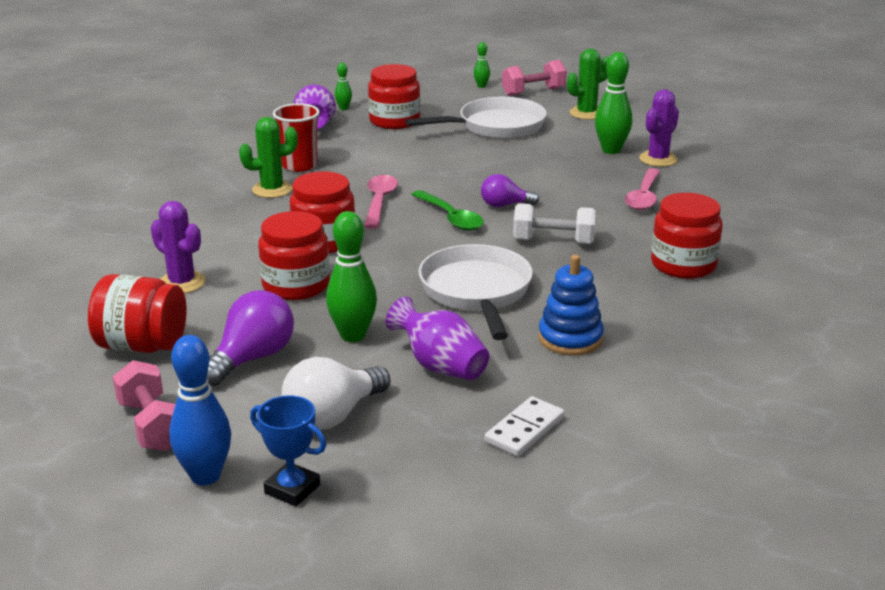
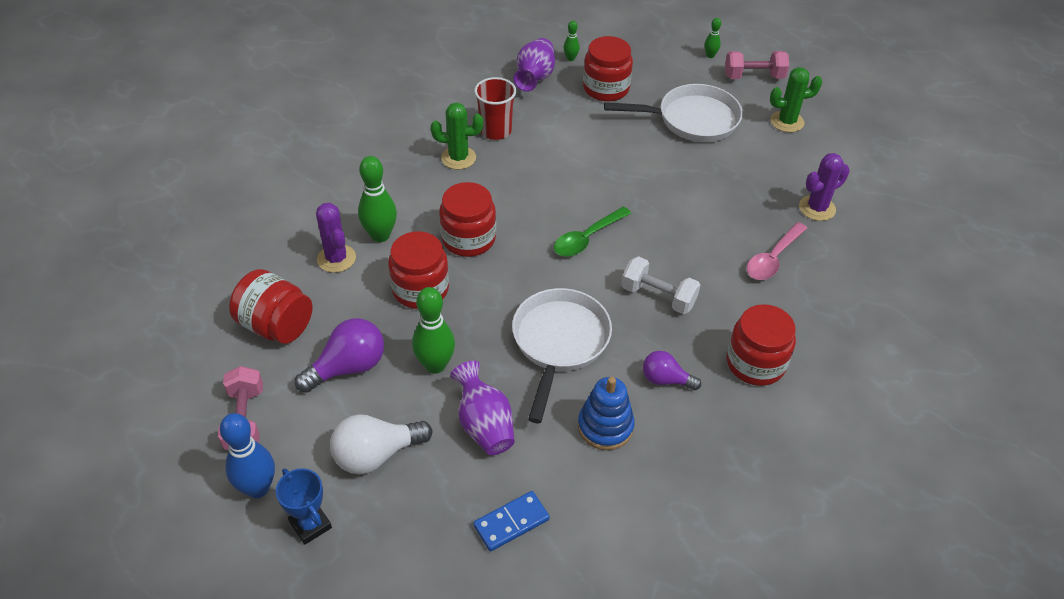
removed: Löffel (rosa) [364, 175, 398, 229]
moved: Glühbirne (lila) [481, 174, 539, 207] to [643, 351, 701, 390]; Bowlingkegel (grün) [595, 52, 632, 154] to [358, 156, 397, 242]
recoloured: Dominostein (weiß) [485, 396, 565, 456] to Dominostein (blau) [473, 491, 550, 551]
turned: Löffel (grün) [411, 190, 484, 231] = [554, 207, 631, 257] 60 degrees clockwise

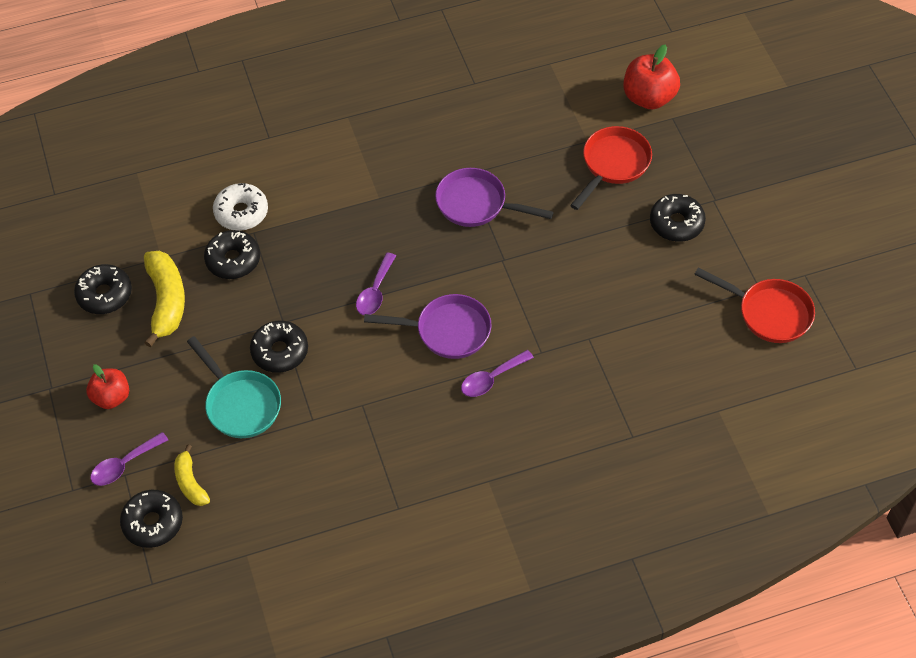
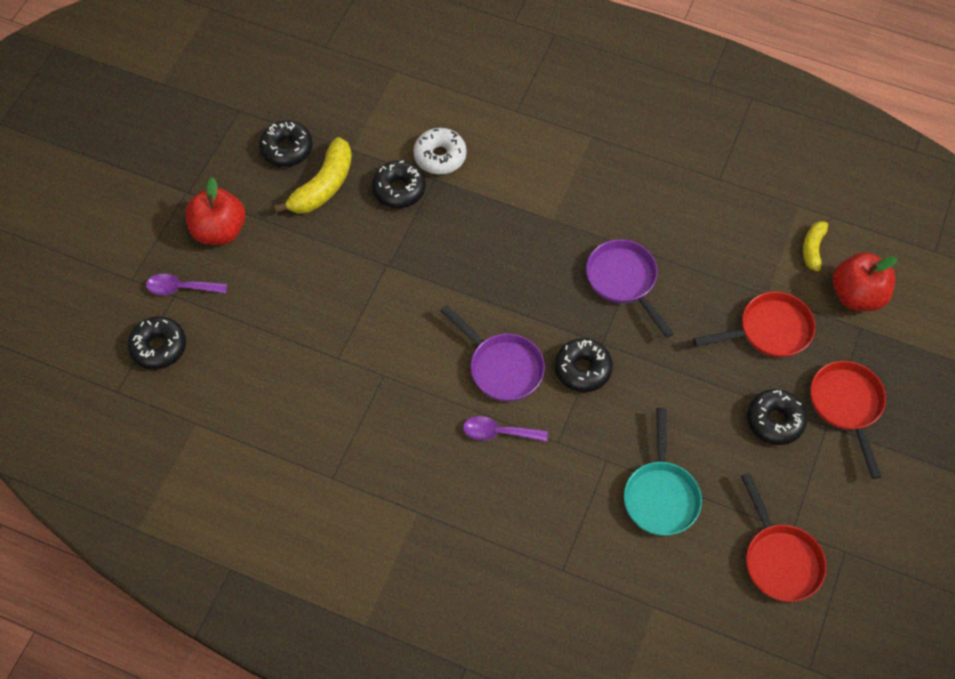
removed: Löffel (lila) [356, 252, 396, 315]
added: Pfanne (rot) [810, 361, 886, 479]
moved: Banane (gelb) [174, 444, 210, 506] to [803, 219, 834, 271]; Pfanne (türkis) [187, 336, 281, 438] to [624, 408, 702, 536]; Donut (schwarz) [250, 320, 308, 373] to [555, 338, 613, 392]
resized: Apfel (rot) [86, 364, 129, 409] = [185, 177, 245, 245] x1.50

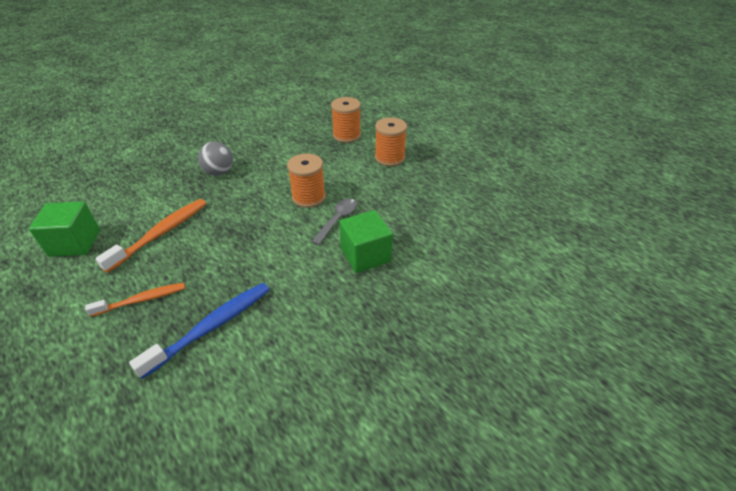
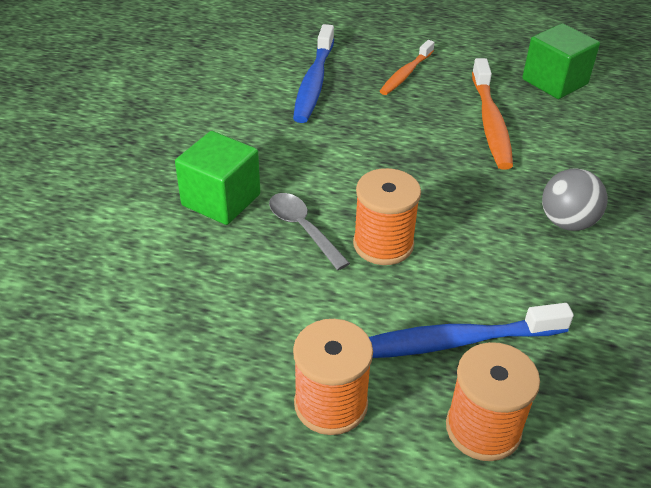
added: Zahnbürste (blau) [369, 303, 574, 358]
turned: Löffel (grau) [311, 198, 357, 245] = [269, 193, 350, 270] 150 degrees clockwise

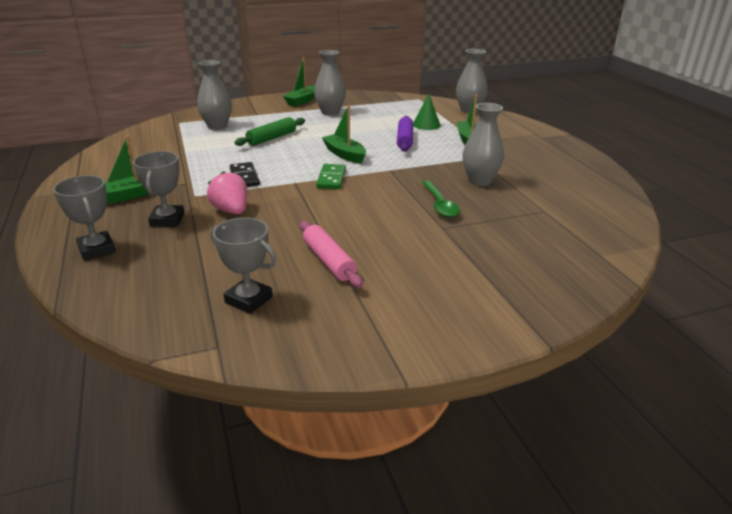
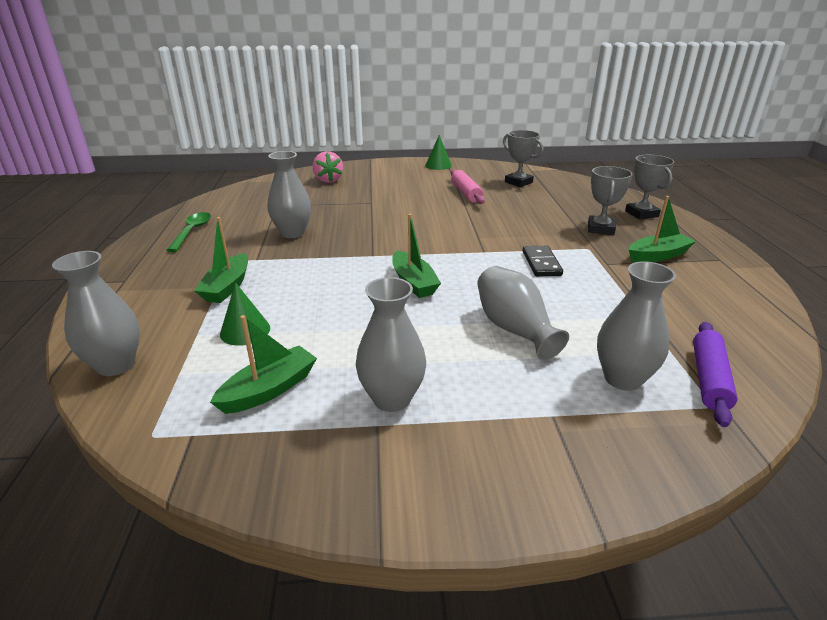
removed: Dominostein (grün) [316, 164, 346, 189]
added: Kegel (grün) [425, 135, 452, 170]
moved: Erdbeere (rosa) [207, 171, 247, 214] to [313, 151, 343, 183]; Boot (grün) [283, 57, 315, 107] to [210, 315, 317, 414]; Nudelholz (lila) [397, 116, 413, 152] to [693, 322, 738, 427]; Löffel (grün) [422, 181, 460, 217] to [166, 212, 211, 252]
replaced: Nudelholz (grün) [234, 117, 305, 146] to Vase (grau) [477, 266, 569, 360]

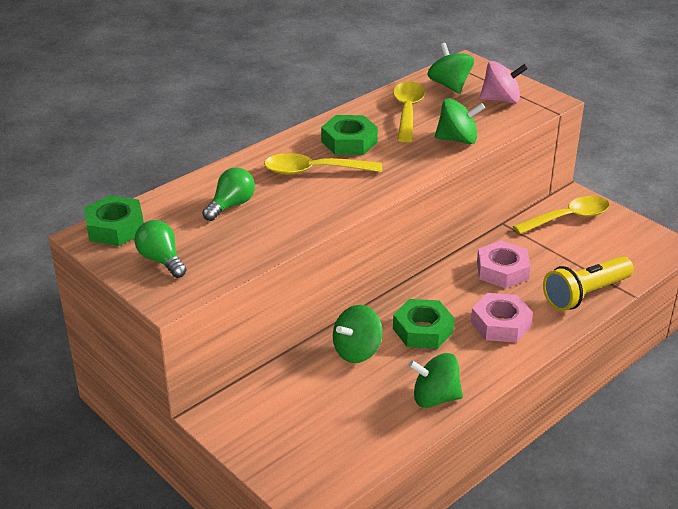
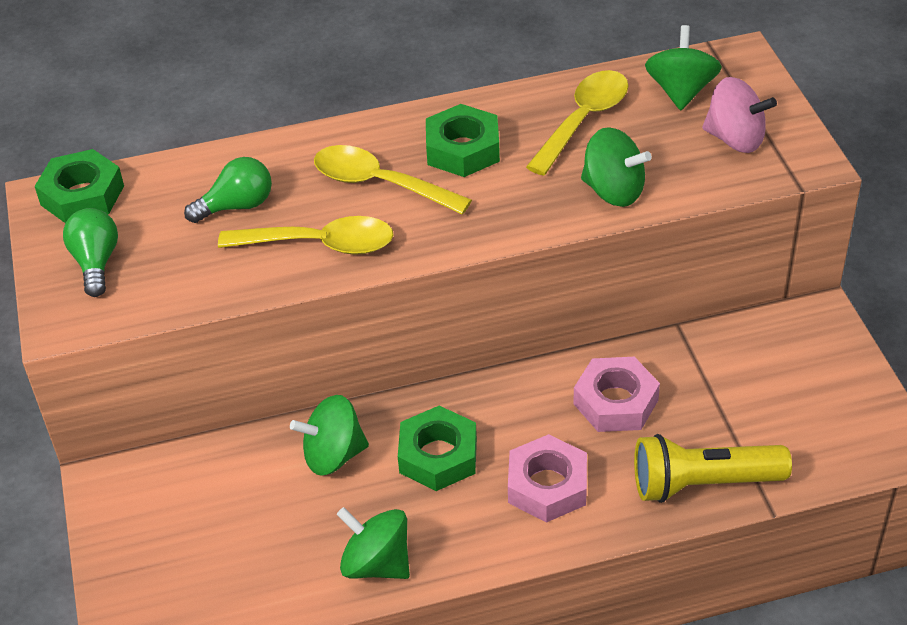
moved: Löffel (gelb) [513, 196, 609, 234] to [218, 216, 393, 255]

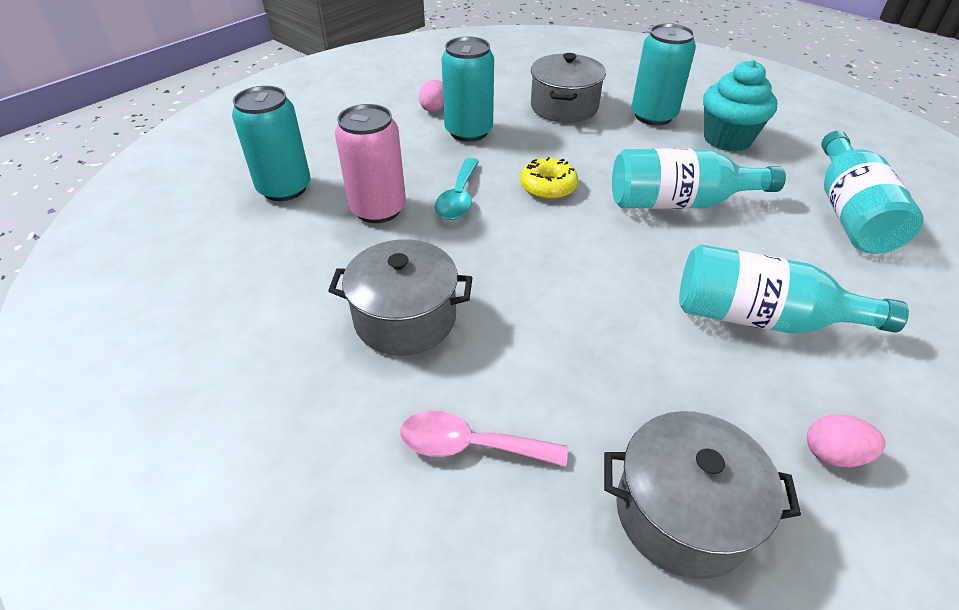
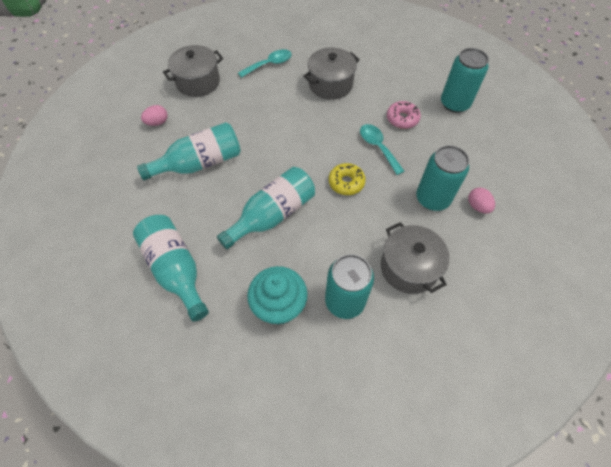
replaced: Dose (rosa) [335, 104, 406, 223] to Donut (rosa) [387, 101, 421, 129]
recoloured: Löffel (rosa) [400, 411, 568, 467] to Löffel (türkis) [238, 49, 292, 78]

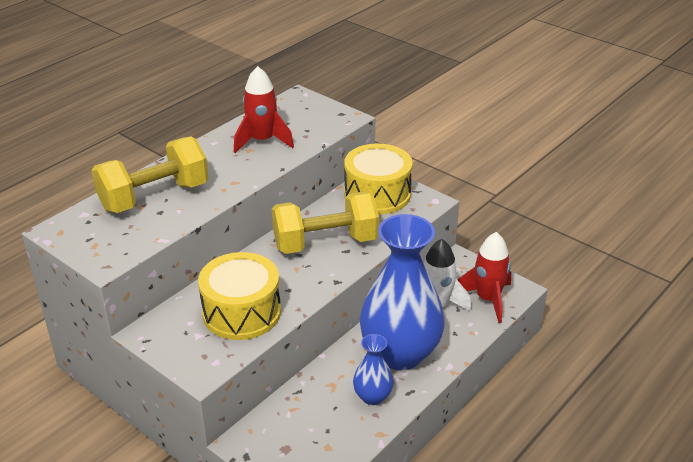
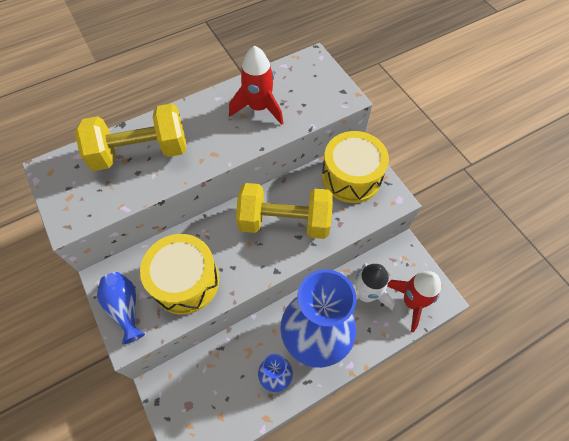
added: Vase (blau) [97, 272, 145, 344]

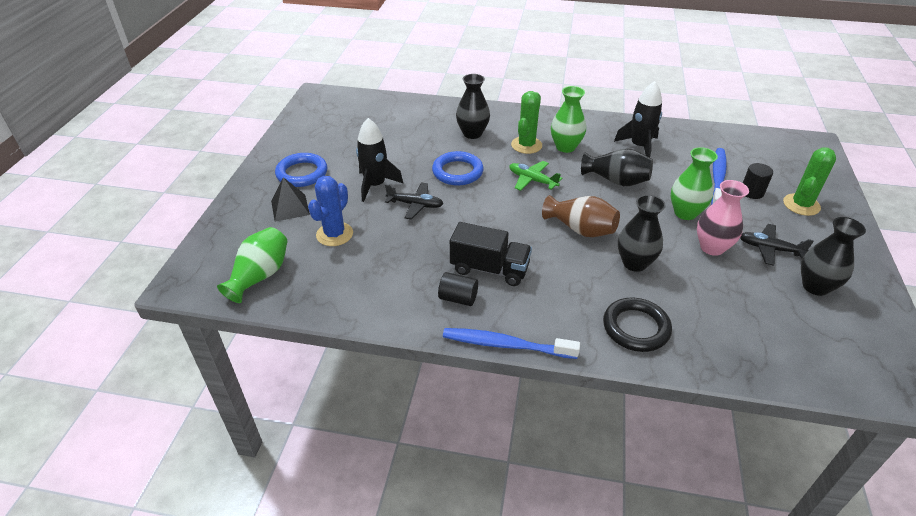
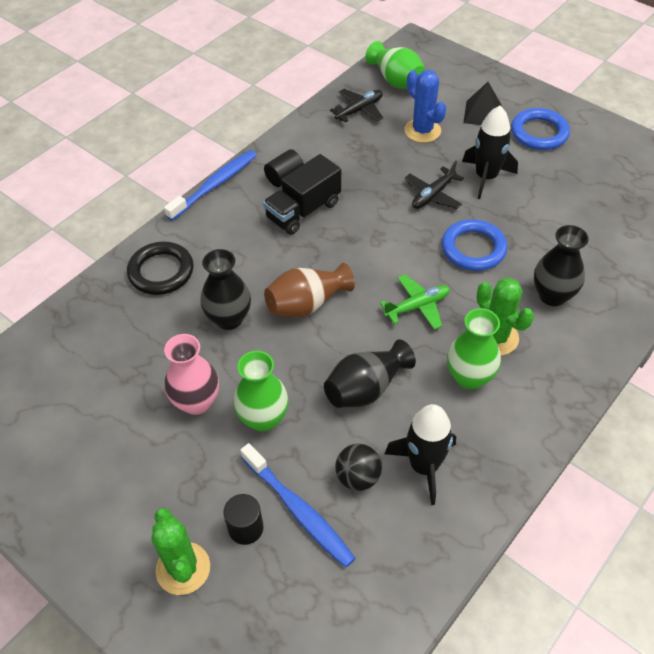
removed: Vase (schwarz) [801, 217, 866, 296]
added: Ball (schwarz) [335, 444, 382, 491]
moved: Flugzeug (schwarz) [740, 224, 814, 266] to [330, 89, 383, 123]

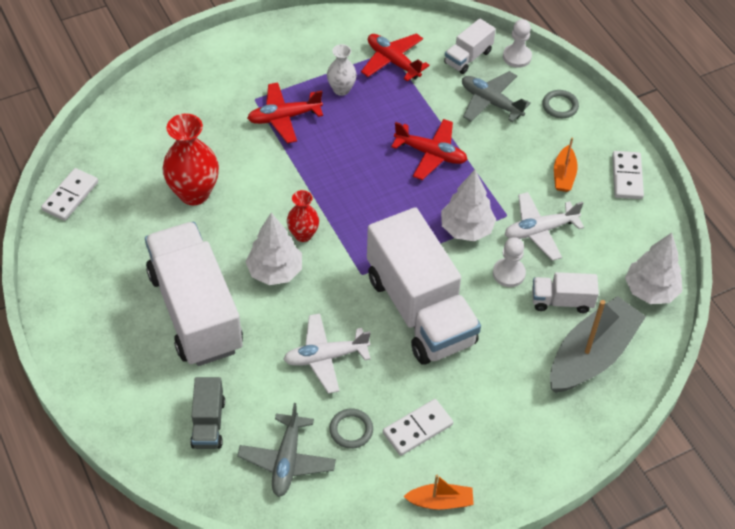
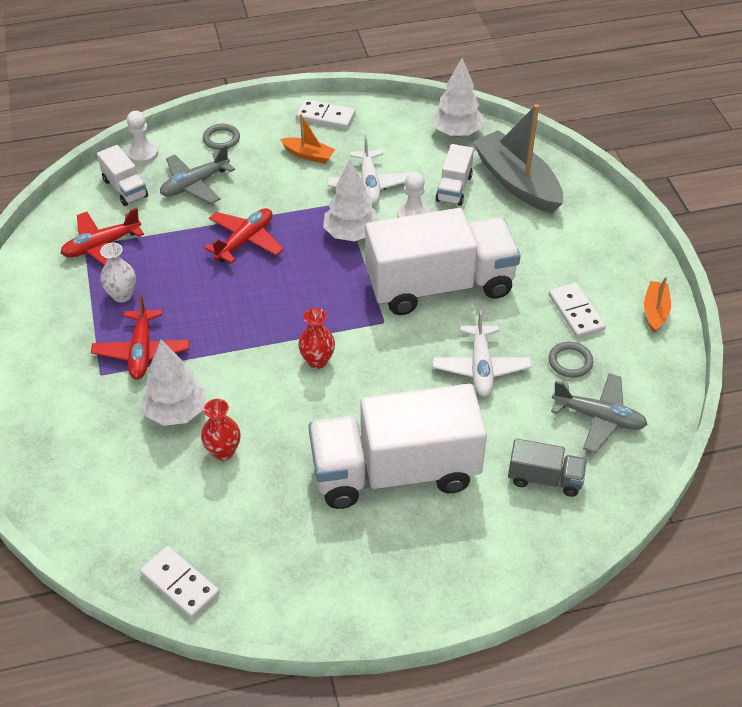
moved: Baum (weiß) [246, 213, 302, 285] to [141, 339, 207, 426]
resized: Vase (rot) [163, 113, 219, 205] = [201, 399, 241, 461] x0.58

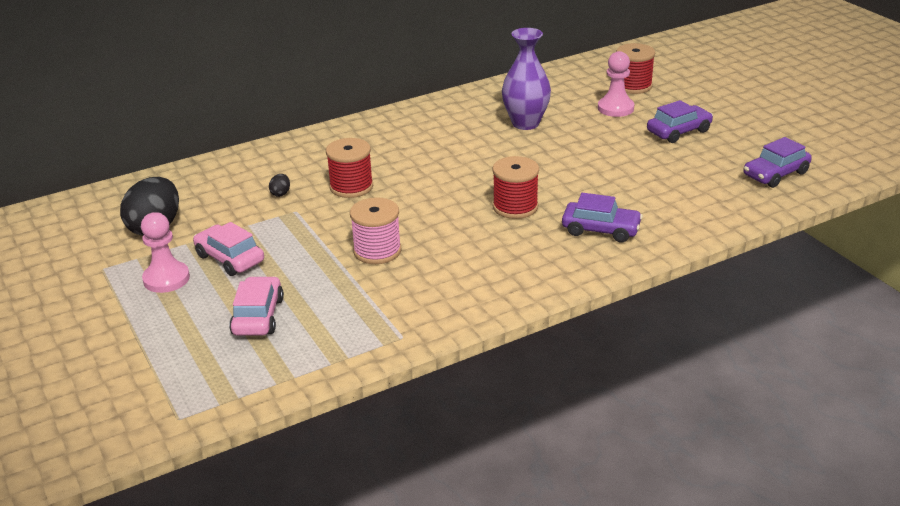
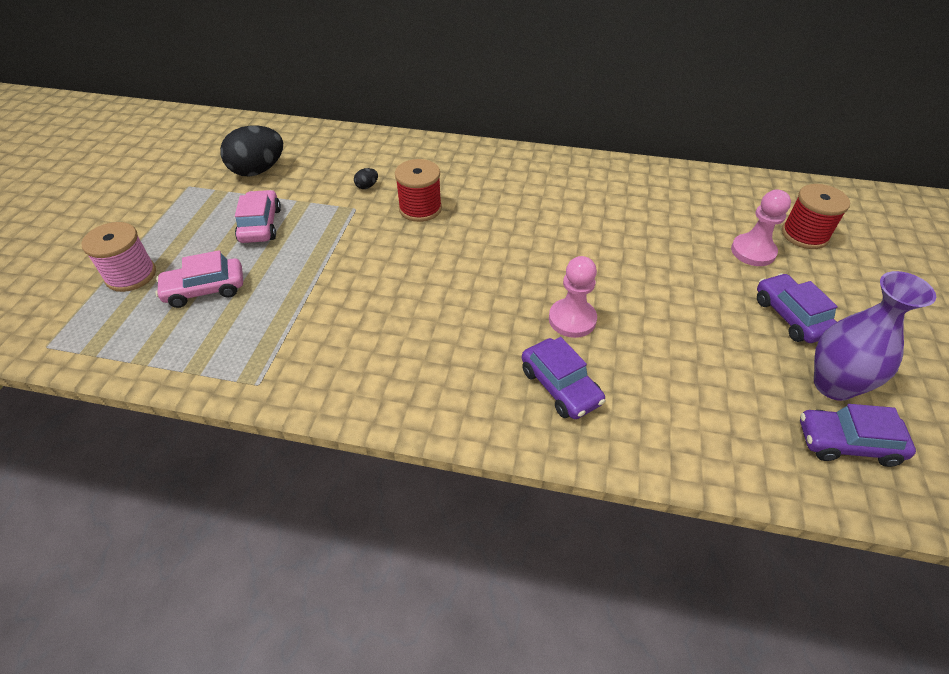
removed: Garnrolle (rot) [492, 156, 539, 219]
moved: Bauer (rosa) [141, 212, 190, 293] to [549, 256, 597, 338]; Garnrolle (rosa) [350, 197, 402, 264] to [82, 222, 156, 292]; Vase (lila) [502, 28, 551, 130] to [814, 271, 936, 401]
turned: Auto (rosa) [229, 276, 284, 336] = [155, 250, 243, 308] 150 degrees counterclockwise; Auto (lila) [647, 100, 713, 143] = [757, 273, 838, 343] 120 degrees counterclockwise

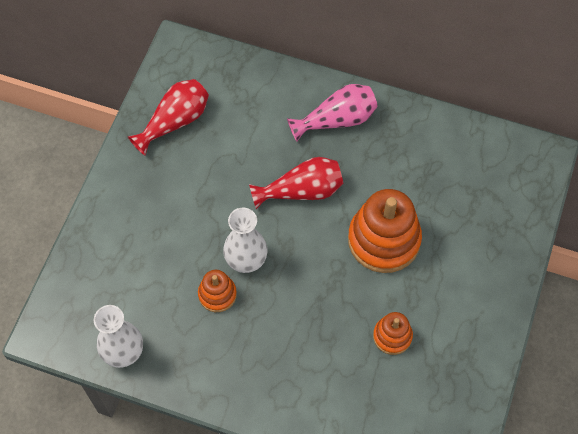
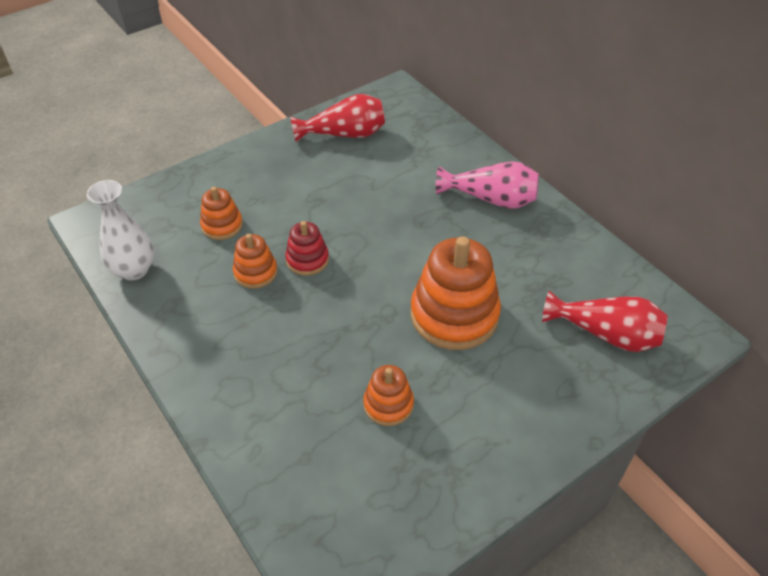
added: Stapelspielzeug (orange) [200, 187, 243, 240]
moved: Vase (rot) [249, 157, 343, 209] to [542, 290, 668, 352]
replaced: Vase (weiß) [223, 208, 268, 273] to Stapelspielzeug (rot) [285, 221, 329, 276]

